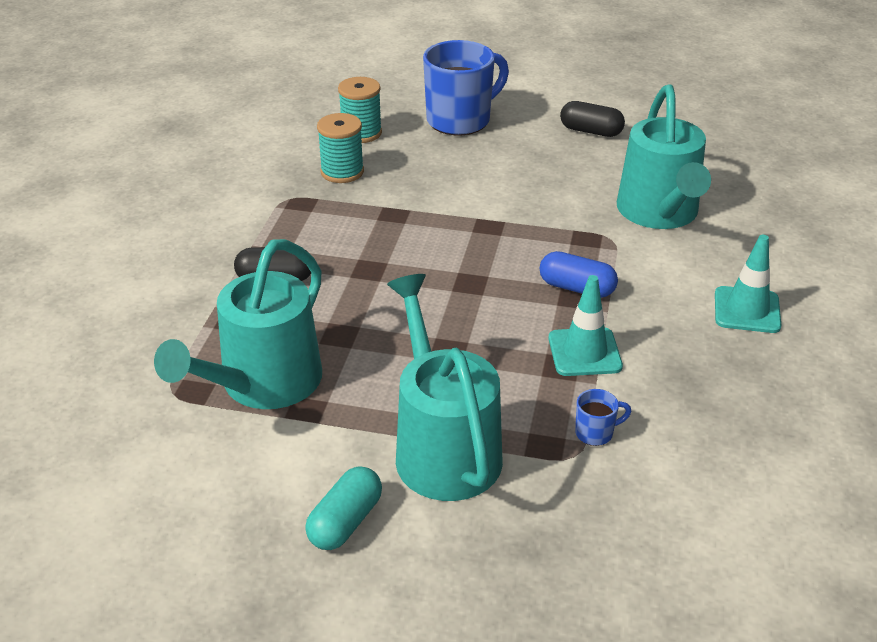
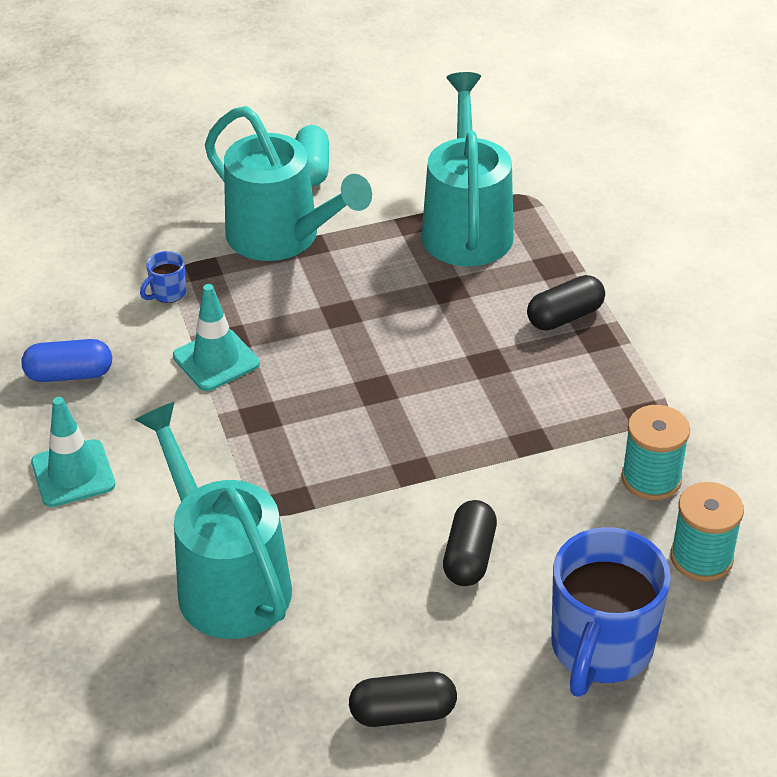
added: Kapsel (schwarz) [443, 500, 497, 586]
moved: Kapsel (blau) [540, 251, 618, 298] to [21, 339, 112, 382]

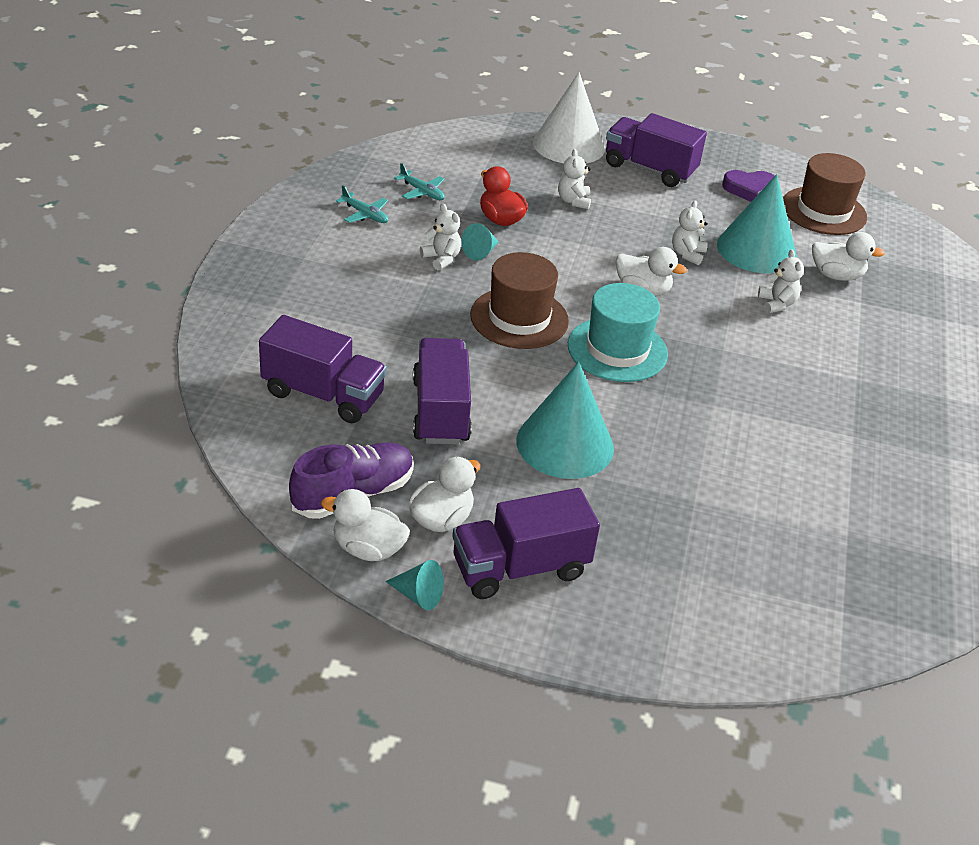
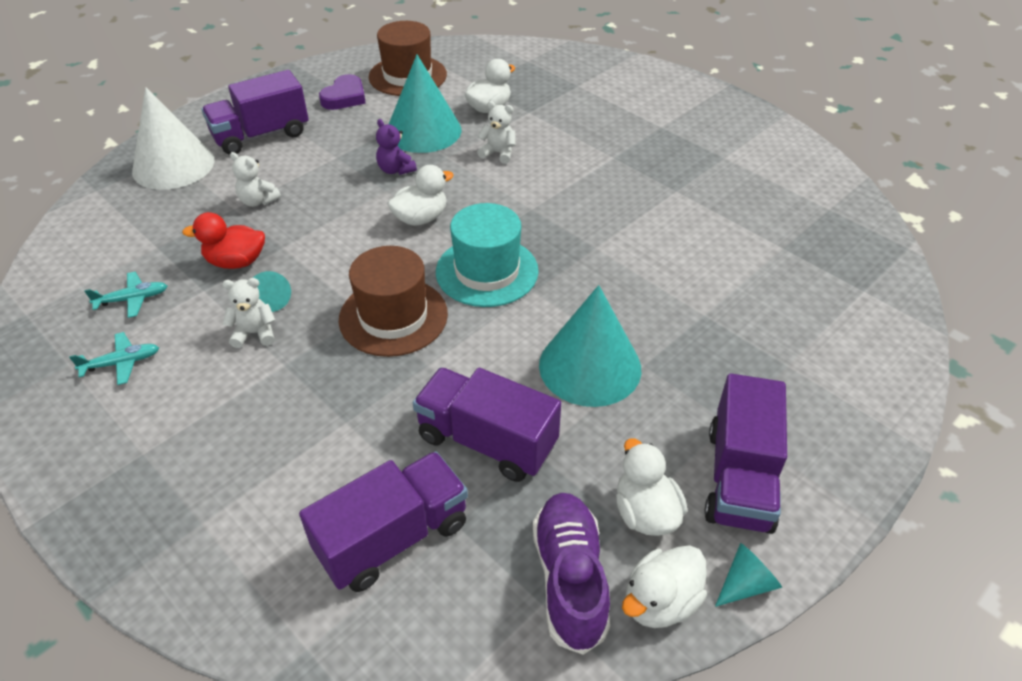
recoloured: Teddybär (weiß) [672, 200, 708, 265] to Teddybär (lila) [376, 119, 417, 175]

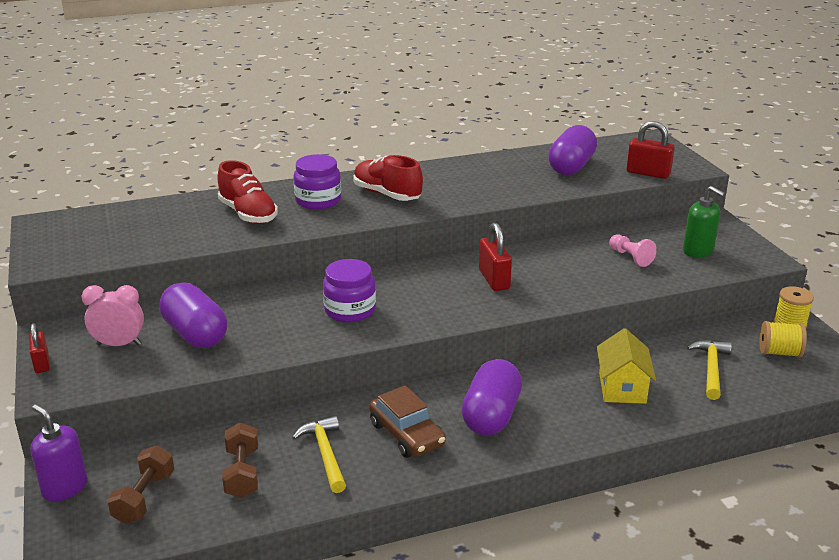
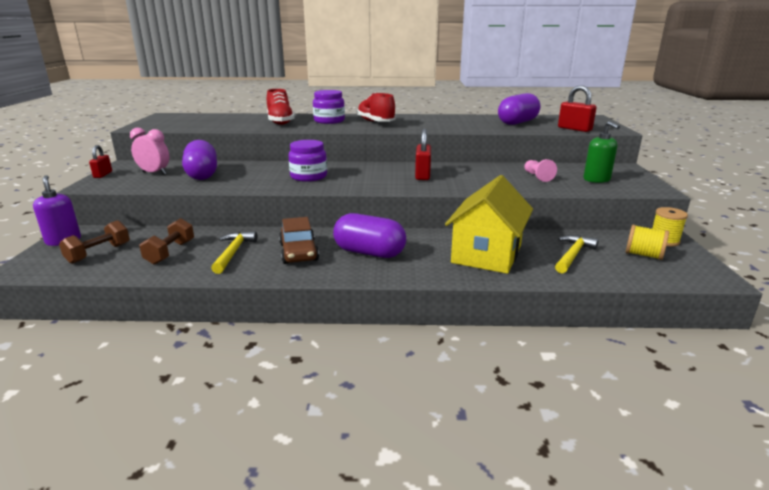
turned: Kapsel (lila) [461, 359, 522, 436] = [333, 213, 406, 258] 75 degrees clockwise
resized: Haus (gelb) [597, 328, 656, 404] = [445, 175, 533, 274] x1.61

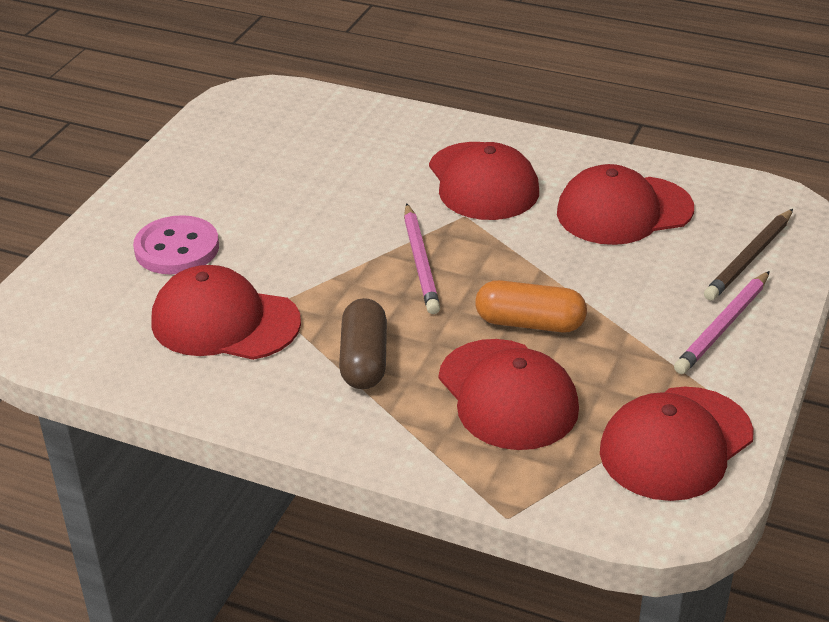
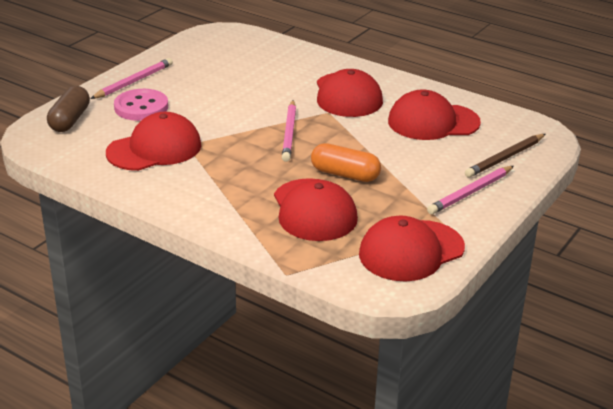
added: Bleistift (rosa) [90, 58, 173, 99]
moved: Kapsel (braun) [339, 298, 387, 389] to [47, 86, 90, 132]
turned: Kappe (rot) [151, 265, 301, 360] = [106, 112, 201, 171] 120 degrees clockwise

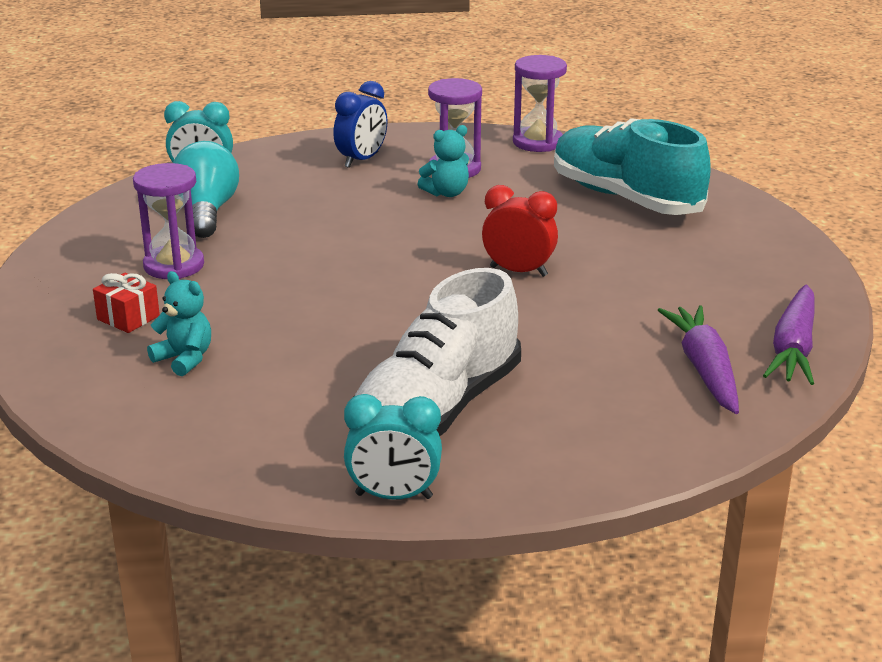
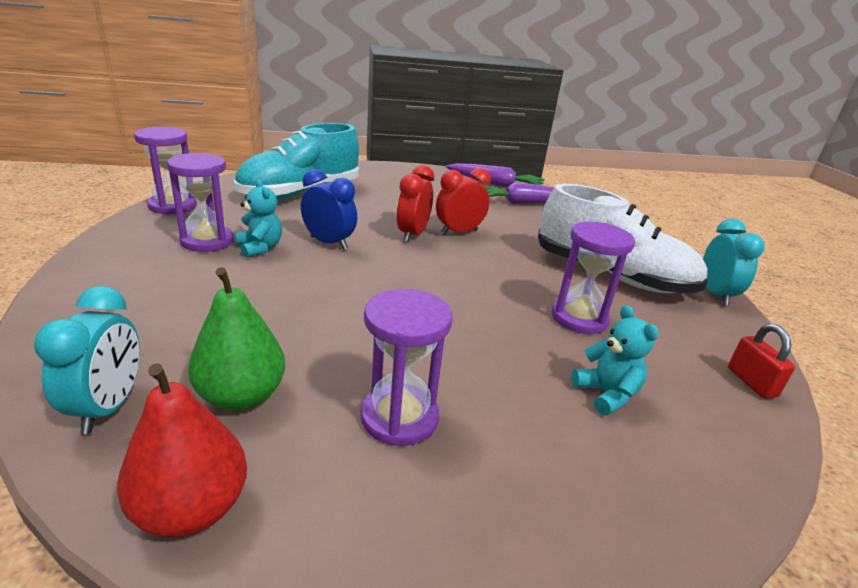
removed: Geschenk (rot) [93, 273, 160, 333]
added: Birne (rot) [117, 363, 247, 537]; Wecker (rot) [436, 168, 491, 235]; Sanduhr (lila) [551, 222, 635, 334]; Vorhängeschloss (rot) [728, 324, 795, 399]
moved: Wecker (blau) [333, 81, 388, 168] to [301, 169, 357, 250]
replaced: Glühbirne (türkis) [173, 141, 239, 238] to Birne (grün) [188, 267, 285, 411]
turned: Teddybär (türkis) [147, 271, 211, 376] = [571, 305, 659, 416] 120 degrees clockwise

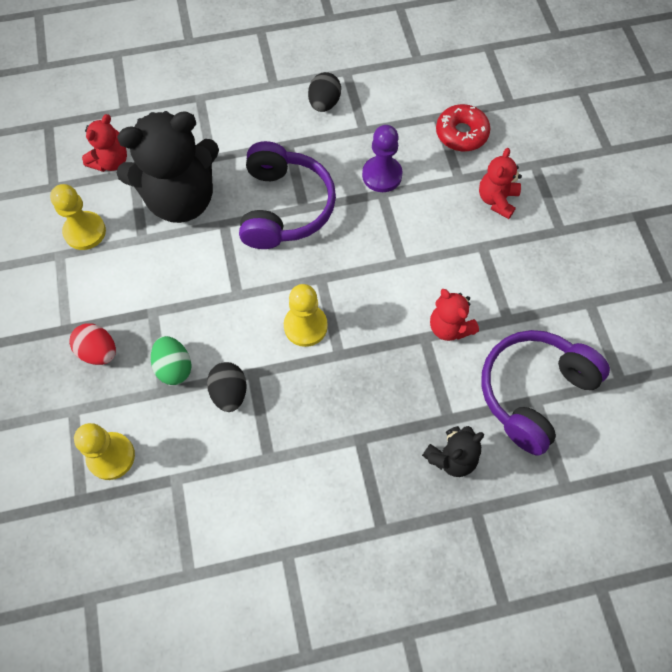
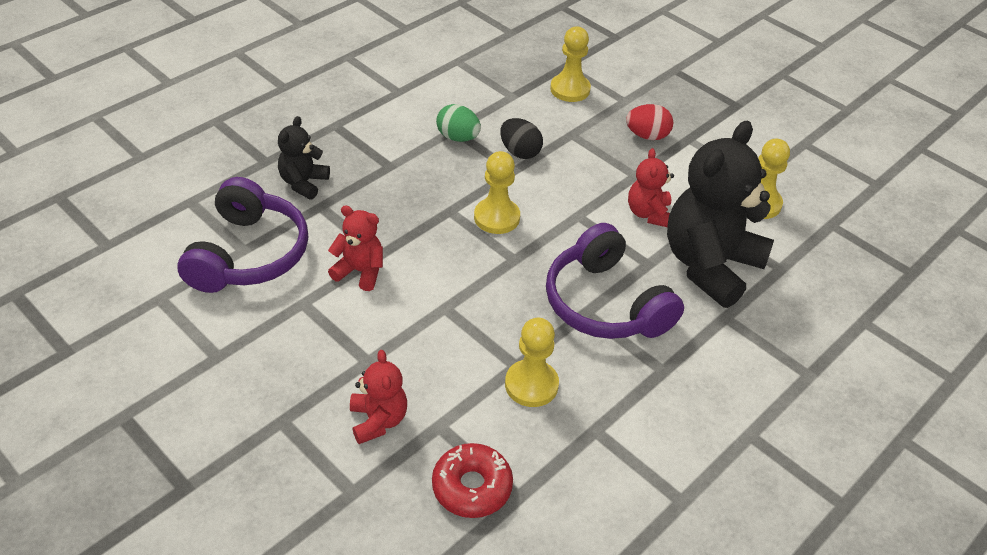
removed: Ei (schwarz) [308, 72, 341, 112]
moved: Teddybär (rot) [82, 114, 127, 172] to [628, 148, 674, 227]; Ei (grün) [151, 336, 192, 385] to [436, 104, 481, 142]
recoloured: Bauer (lila) [362, 125, 403, 192] to Bauer (gelb) [505, 318, 559, 407]

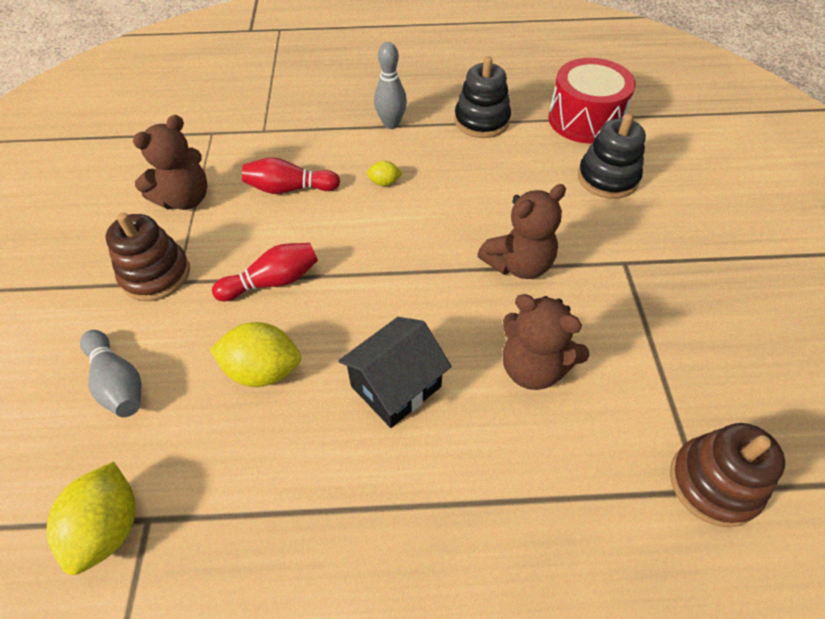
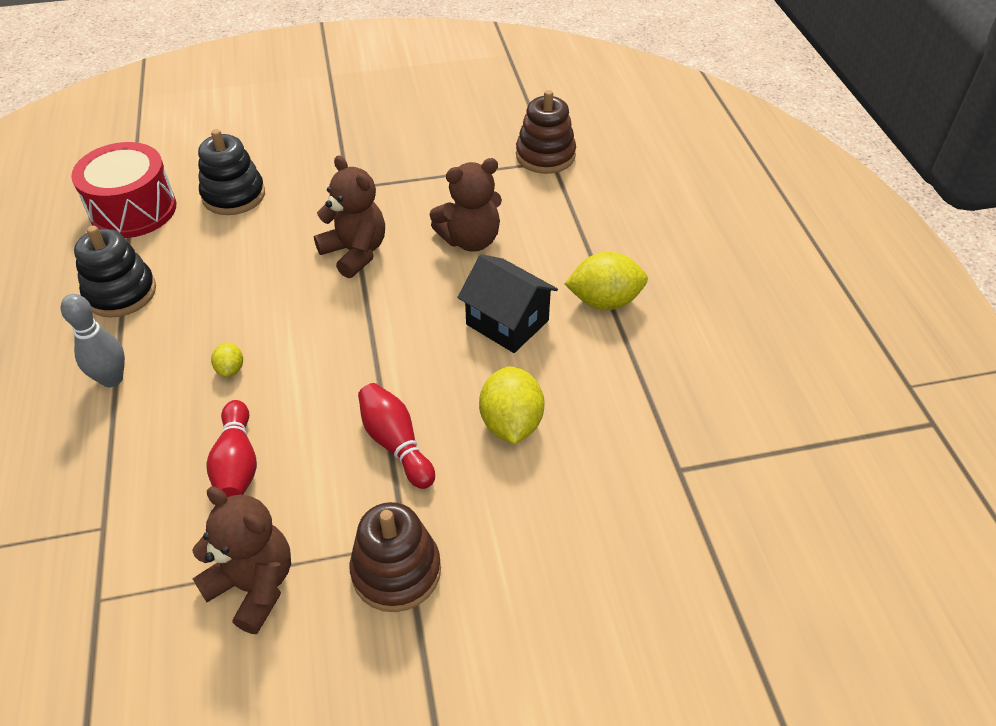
removed: Bowlingkegel (grau) [80, 330, 141, 417]
moved: Zitrone (gelb) [46, 462, 136, 575] to [564, 252, 648, 310]
turned: Teddybär (braun) [503, 294, 590, 390] = [430, 158, 502, 252] 45 degrees clockwise

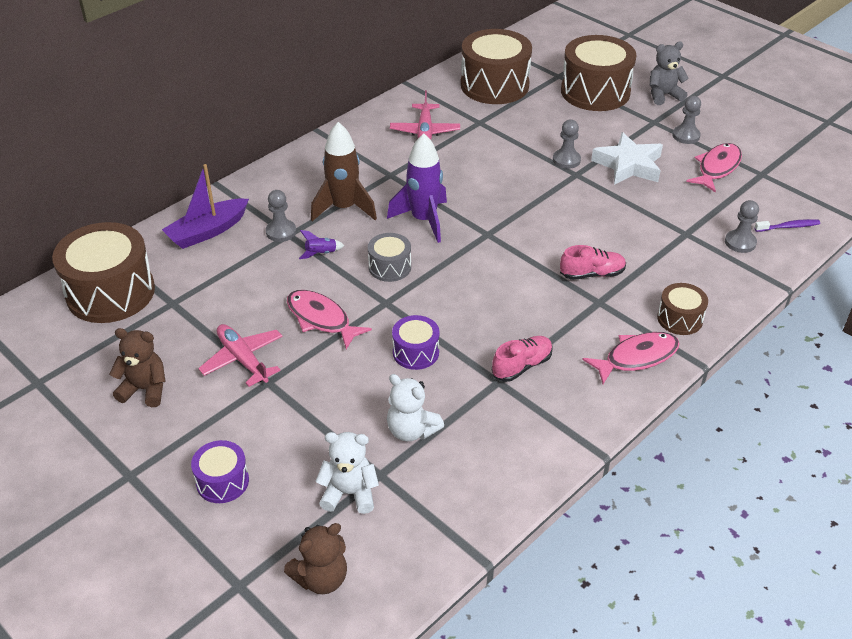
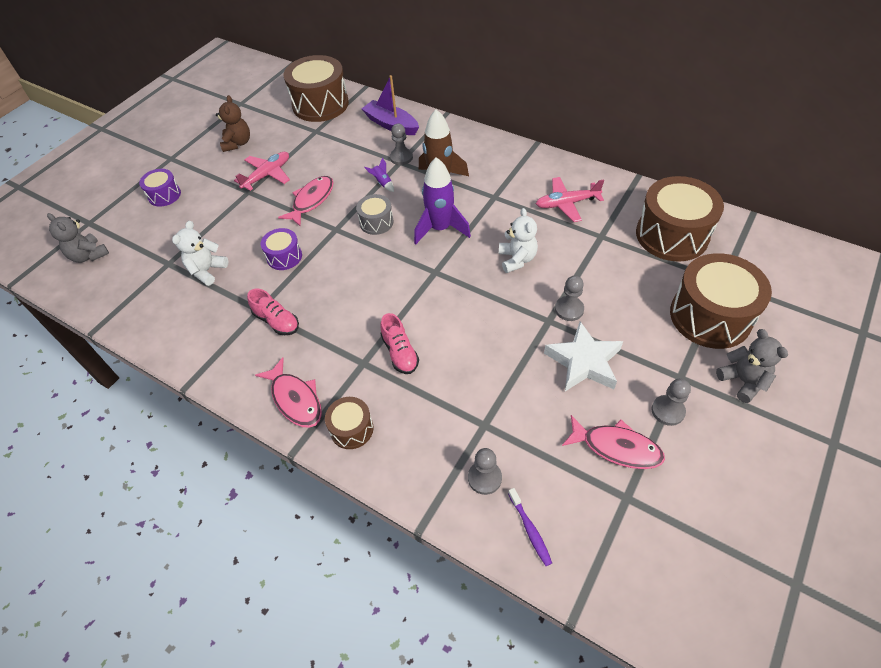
moved: Teddybär (weiß) [315, 432, 379, 514] to [499, 208, 538, 273]
recoloured: Teddybär (braun) [284, 523, 347, 594] to Teddybär (grau) [47, 213, 109, 262]

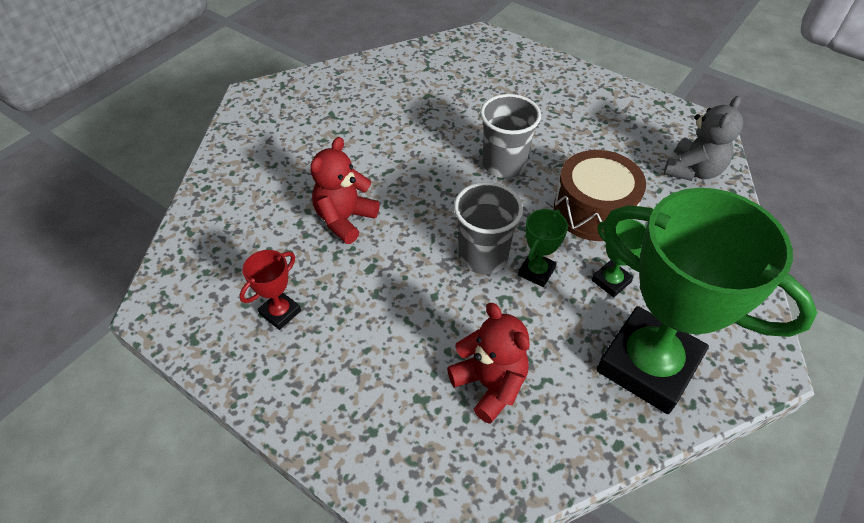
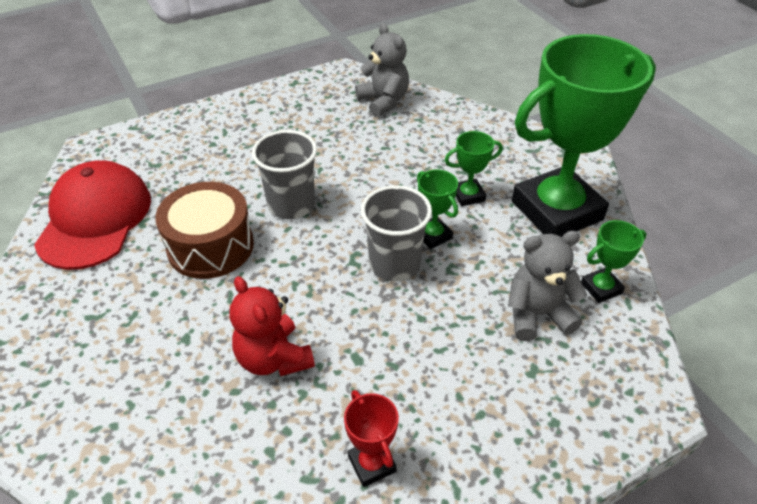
added: Kappe (rot) [34, 160, 151, 270]; Pokal (grün) [581, 220, 646, 303]
moved: Trommel (braun) [554, 150, 646, 241] to [155, 182, 254, 279]
recoloured: Teddybär (rot) [447, 303, 530, 424] to Teddybär (grau) [508, 231, 587, 341]

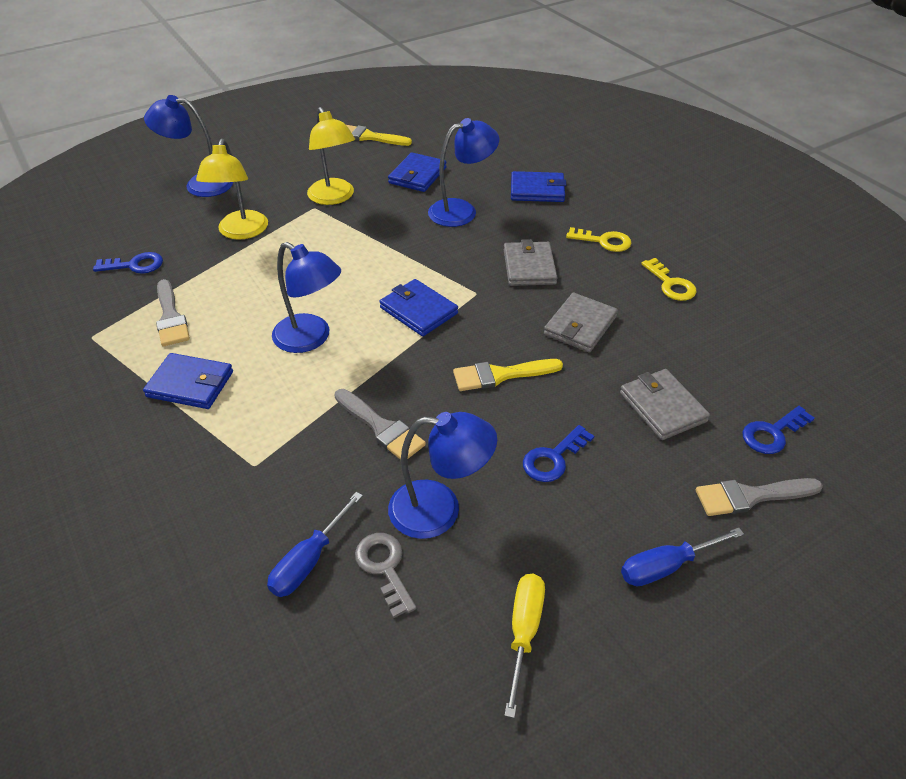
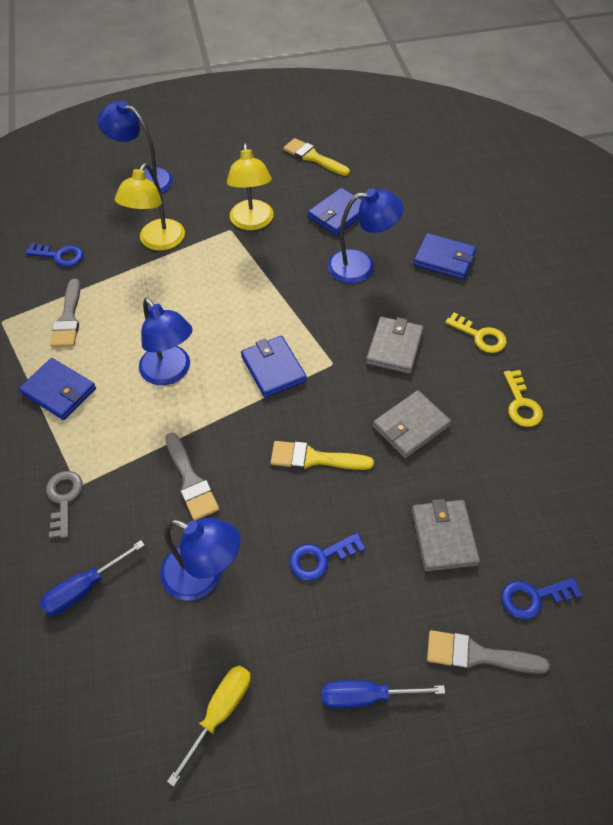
moved: Schlüssel (grau) [355, 533, 416, 618] to [46, 471, 83, 538]

